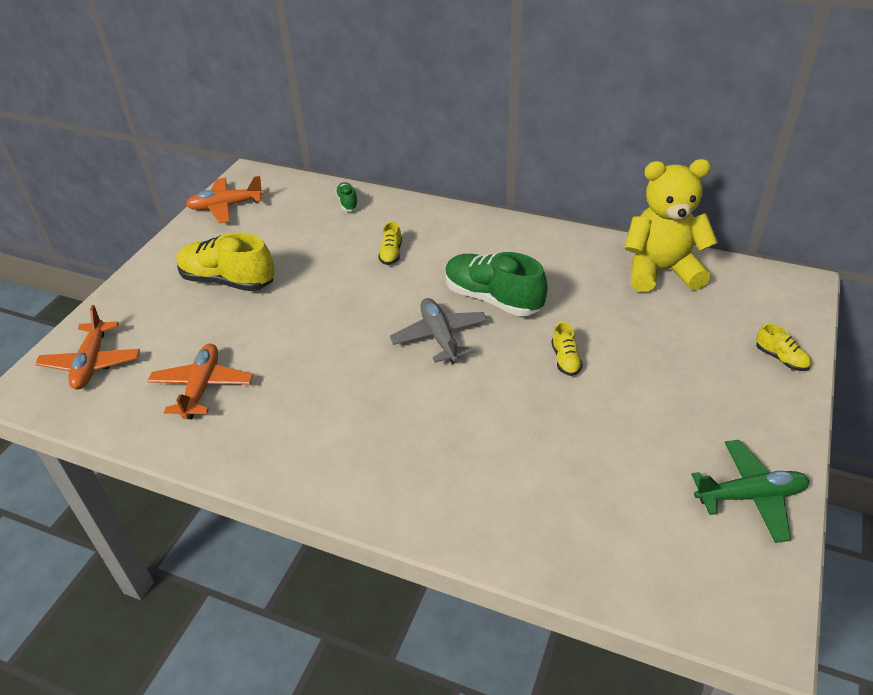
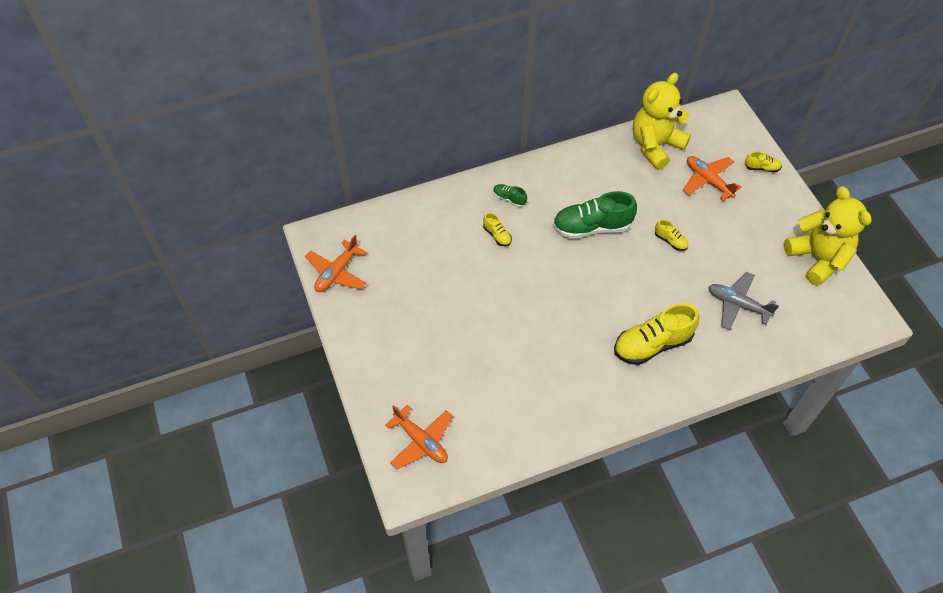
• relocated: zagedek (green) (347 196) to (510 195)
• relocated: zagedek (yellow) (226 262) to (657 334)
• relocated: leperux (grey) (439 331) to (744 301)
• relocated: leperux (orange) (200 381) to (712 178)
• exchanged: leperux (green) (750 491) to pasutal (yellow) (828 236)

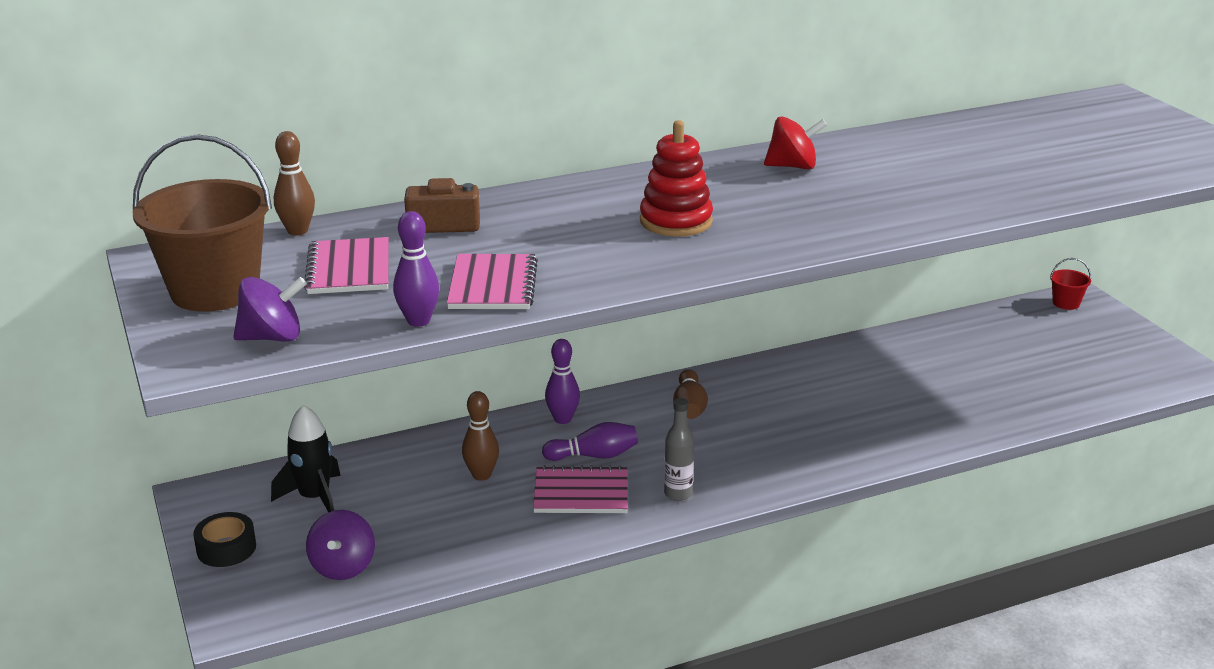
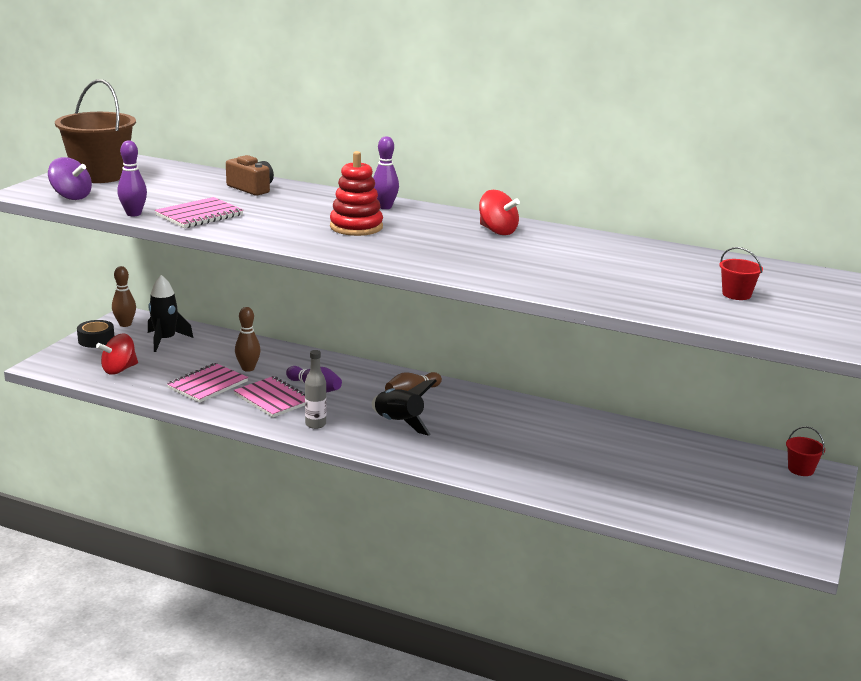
• relocated: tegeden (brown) (294 183) to (124 296)
• relocated: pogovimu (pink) (346 265) to (207 383)
• relocated: tegeden (purple) (562 381) to (386 172)
• colour: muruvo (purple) (340 545) to muruvo (red) (117 354)
• appeared: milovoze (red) (741 273)
• appeared: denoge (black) (404 407)

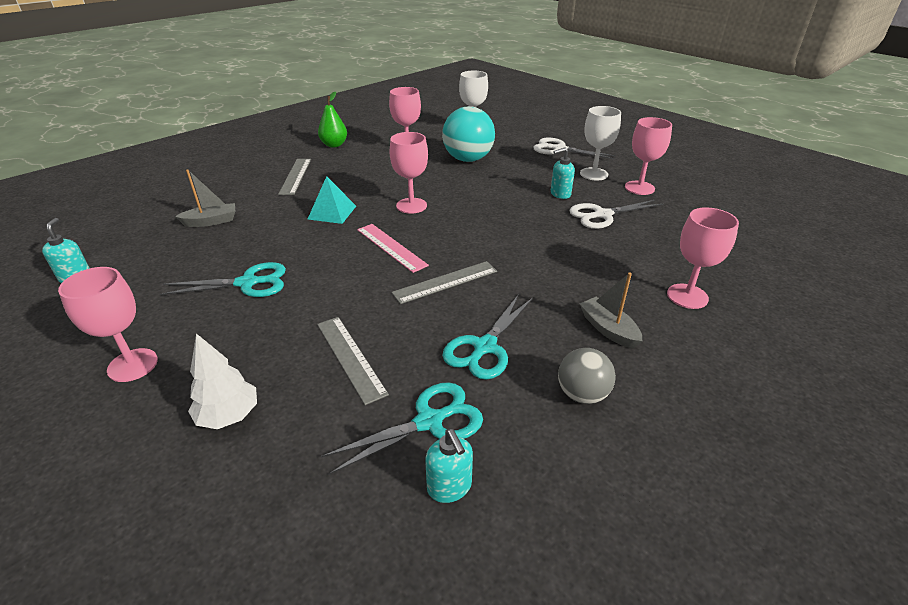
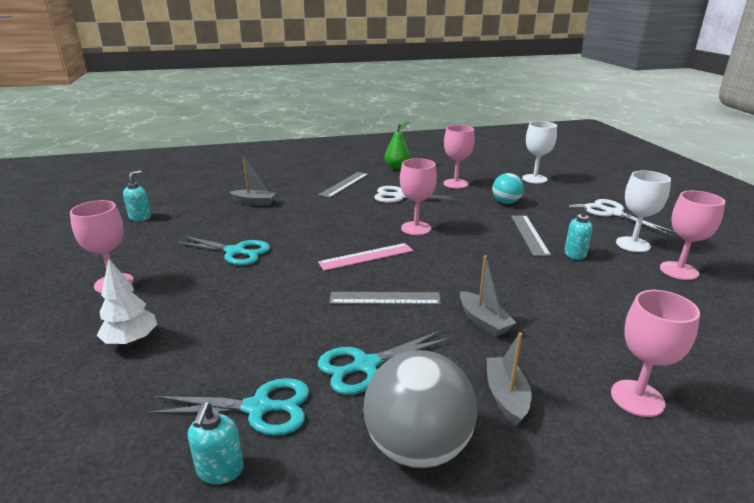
• size: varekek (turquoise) (468 134) = (508 188) x0.58
• missing: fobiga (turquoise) (332 200)
• relocated: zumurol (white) (616 214) to (415 194)
• spun: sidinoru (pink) (393 248) = (365 257) 75 degrees clockwise
• relocated: sidinoru (grey) (353 361) to (531 236)
• size: varekek (grey) (587 376) = (420 409) x1.74
• appeared: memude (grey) (488 296)

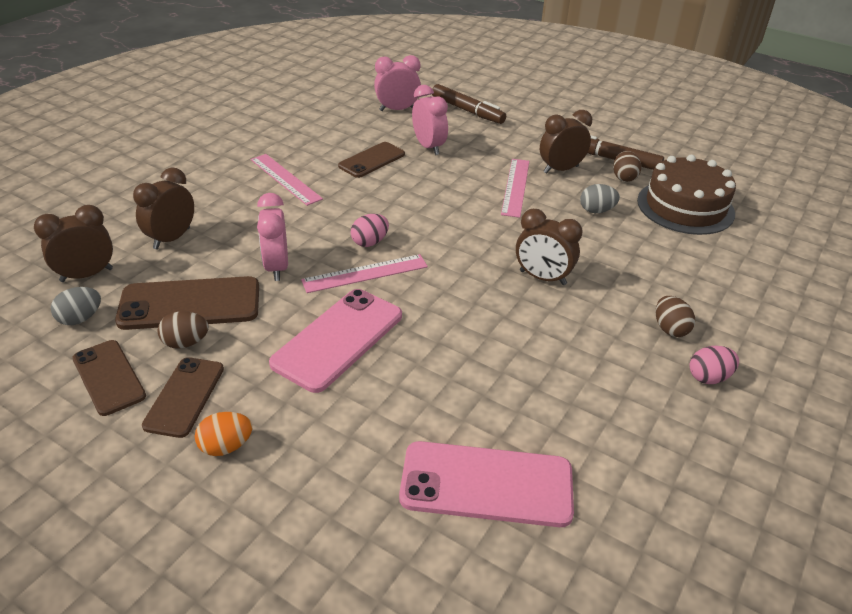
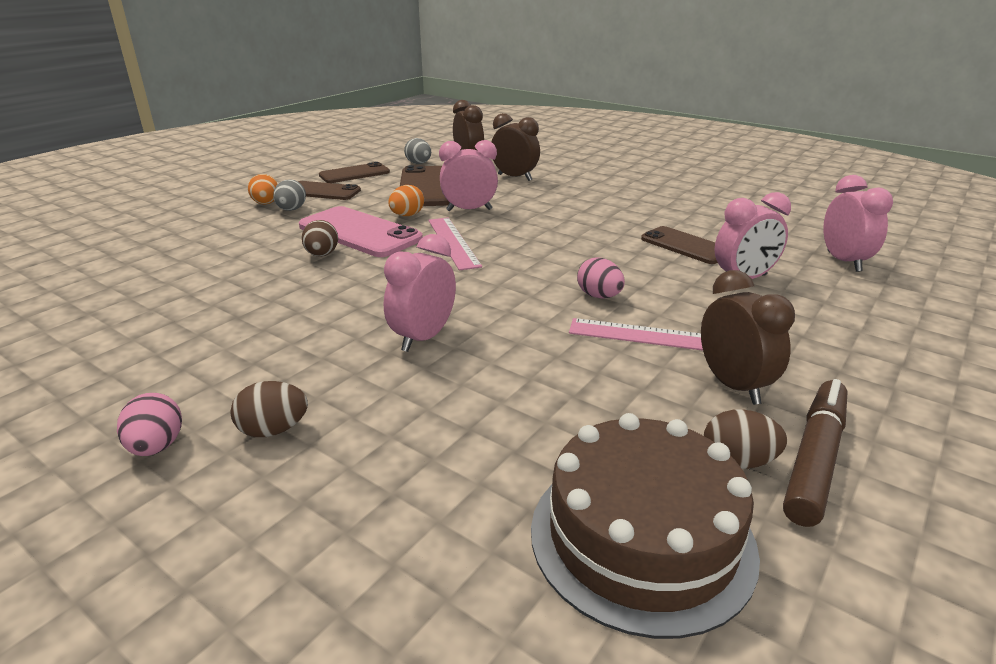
• missing: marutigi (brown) (469 104)
• missing: sidinoru (pink) (287 180)
• relocated: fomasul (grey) (600 198) to (289 195)
• colour: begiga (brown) (549 247) to begiga (pink) (420 293)
• relocated: fomasul (pink) (370 230) to (601 278)
• relocated: fomasul (brown) (183 330) to (320 238)
• missing: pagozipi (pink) (486 484)
• appeared: fomasul (orange) (406 200)

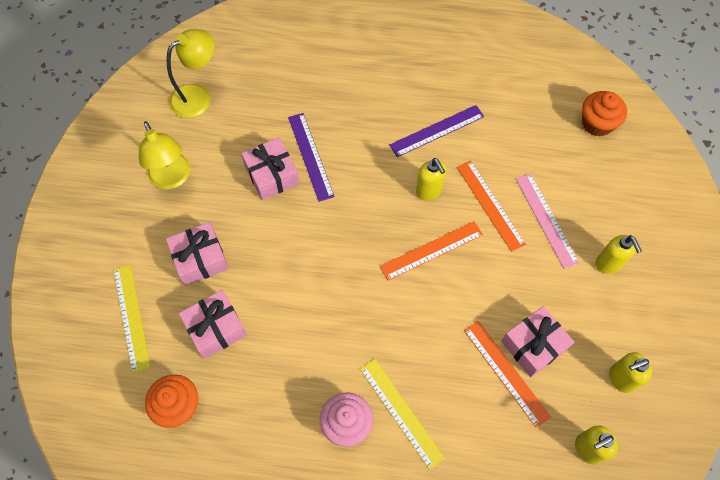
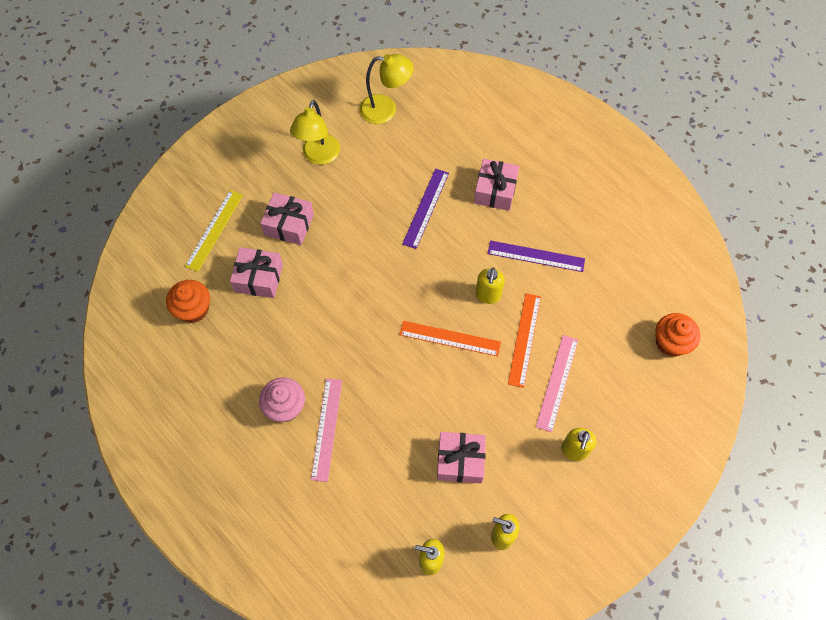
• relocated: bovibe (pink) (270 168) to (497 185)
• missing: sidinoru (orange) (507 374)
• colour: sidinoru (yellow) (402 414) to sidinoru (pink) (326 430)

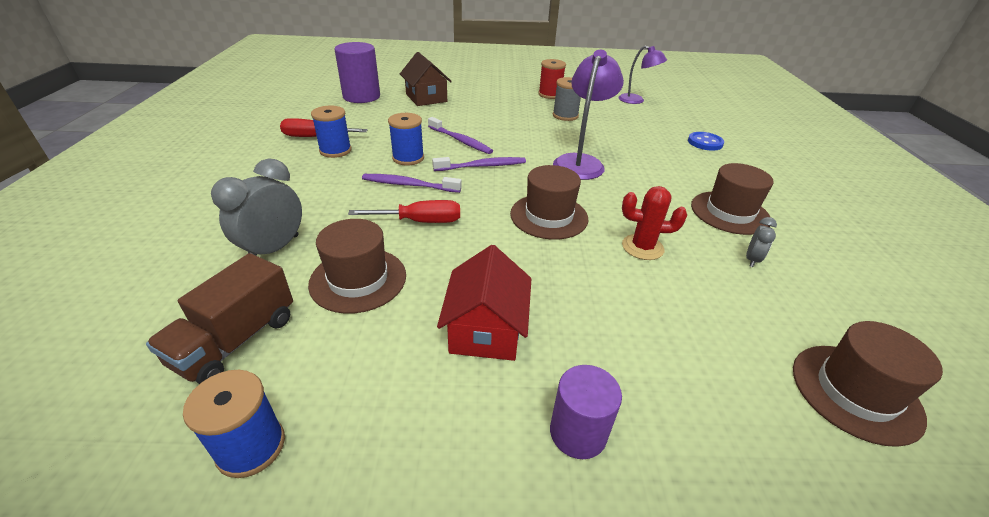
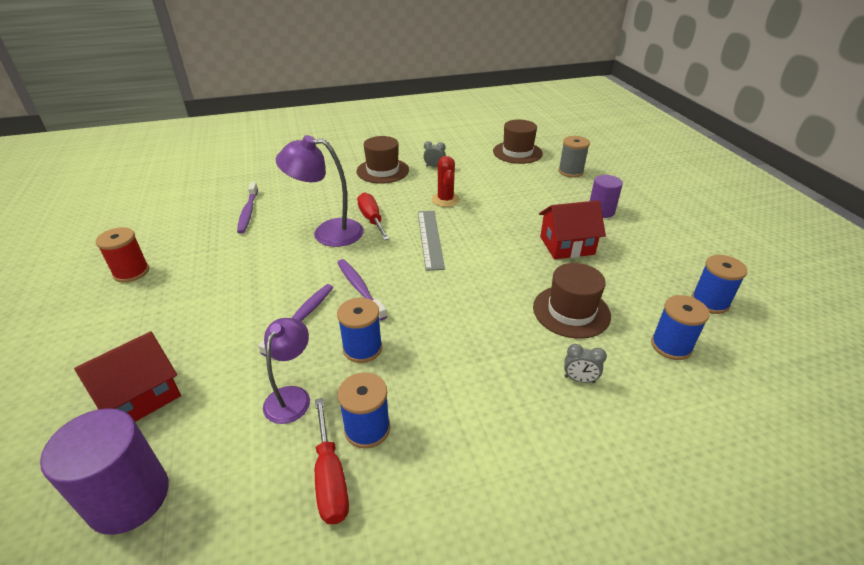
• relocated: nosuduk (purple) (643 75) to (286 371)
• colour: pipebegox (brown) (426 79) to pipebegox (red) (127 376)
• relocated: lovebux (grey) (567 99) to (574 157)
• missing: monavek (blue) (706 141)
• size: begiga (grey) (256 207) = (585 363) x0.51
• exchanged: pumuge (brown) (549 202) to sidinoru (grey) (431 241)
• relocated: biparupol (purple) (412 183) to (247 208)
• relocated: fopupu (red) (404 211) to (373 216)
• exchanged: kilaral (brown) (219 318) to lovebux (blue) (680 327)

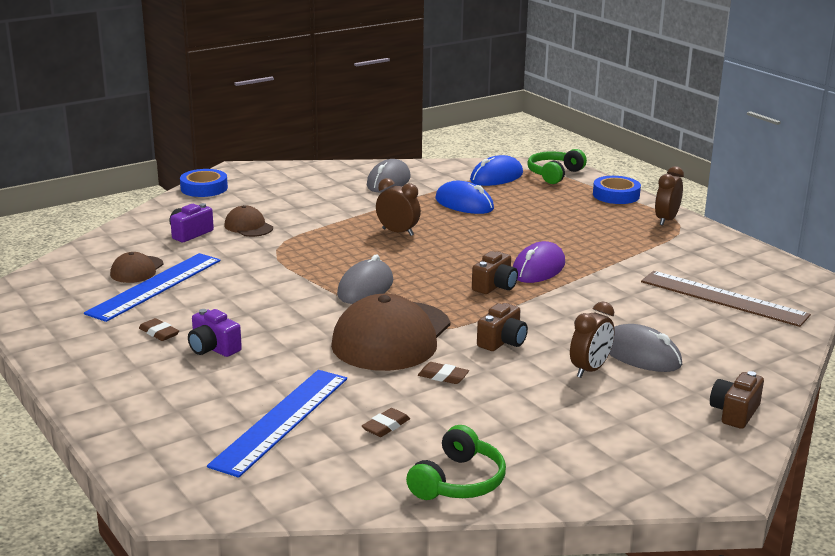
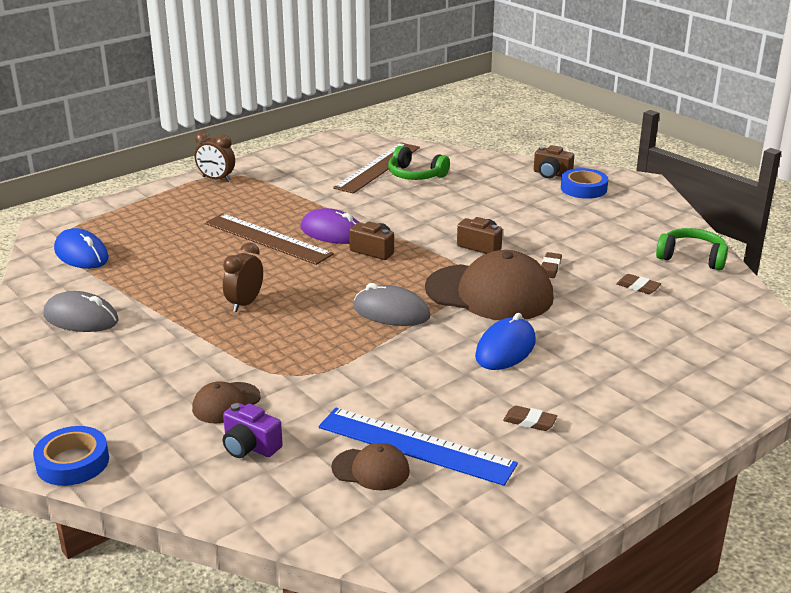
• relocated: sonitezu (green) (557 166) to (419 163)
• relocated: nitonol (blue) (617 190) to (584 183)
• relocated: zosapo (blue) (464 197) to (505 341)
• missing: begiga (brown) (592 339)
• missing: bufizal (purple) (215 333)
• spun: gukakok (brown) (159 329) = (530 418) 75 degrees clockwise
• missing: zosapo (grey) (645 348)
• missing: sidinoru (blue) (277 424)
• appeared: sidinoru (brown) (269 239)

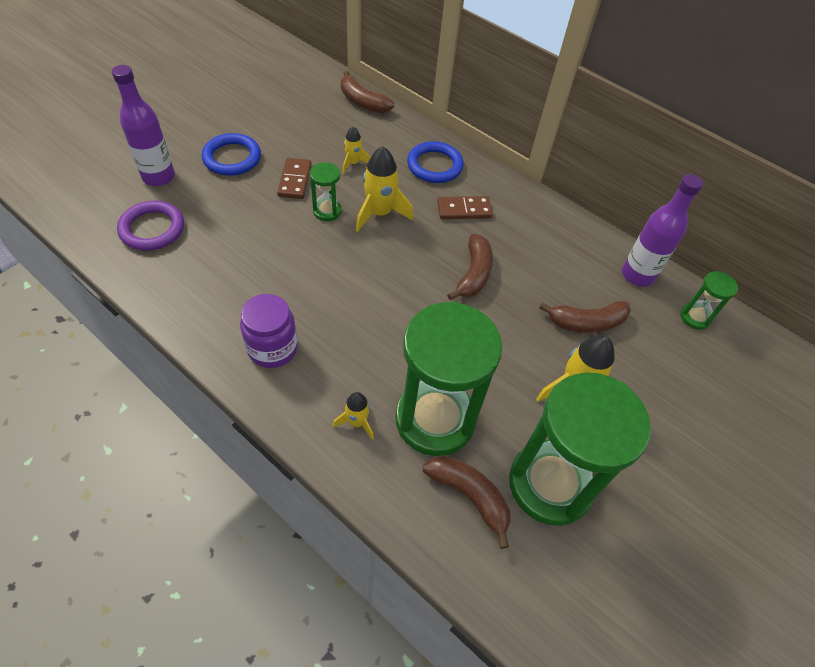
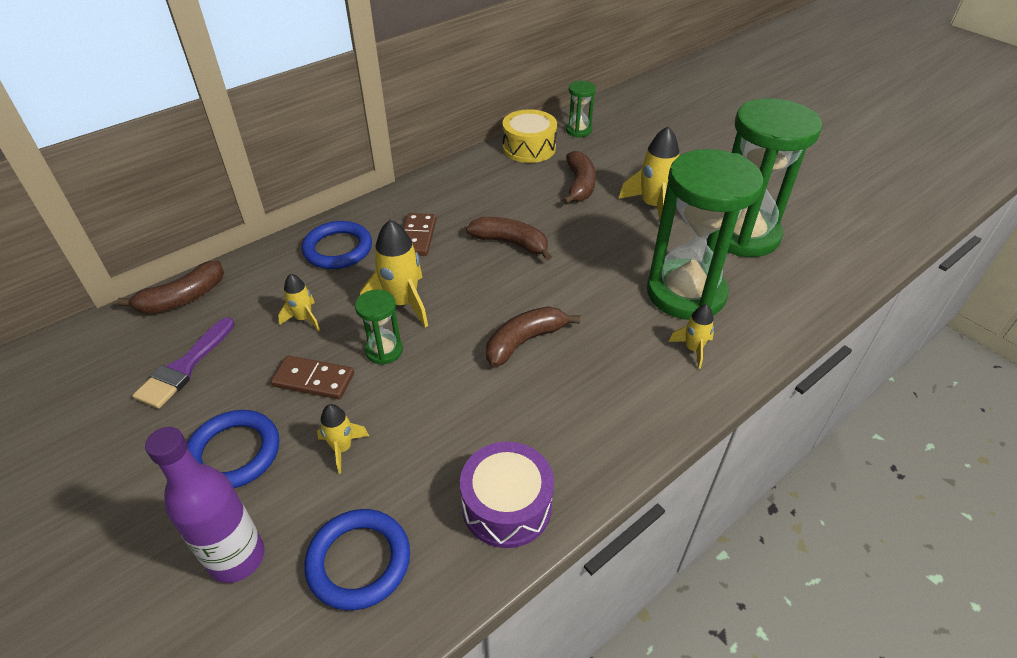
• exchanged: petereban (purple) (662 230) to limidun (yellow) (529 136)
• colour: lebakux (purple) (150 226) to lebakux (blue) (357 559)
• missing: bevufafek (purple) (269 331)
• relocated: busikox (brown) (467 502) to (533 337)
• appeared: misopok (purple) (183 363)
• appeared: denoge (yellow) (343 439)
• appeared: limidun (purple) (507 495)

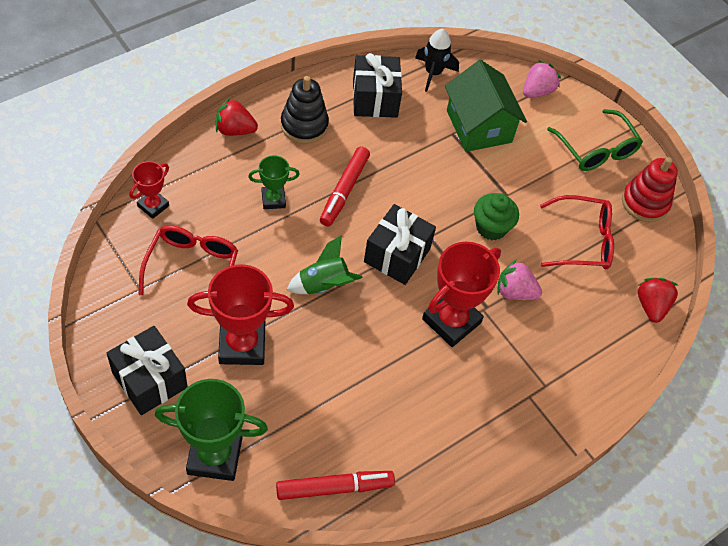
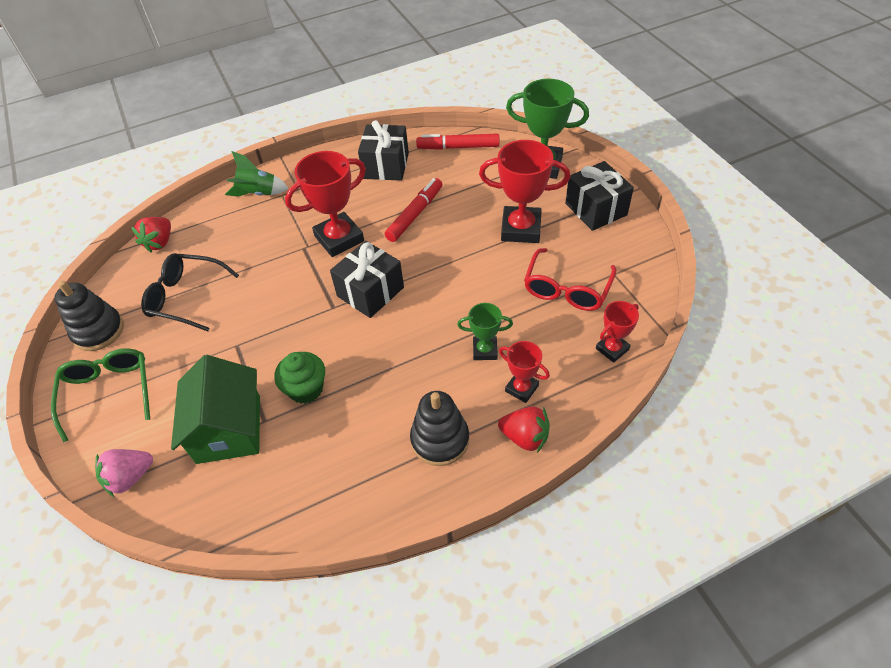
• missing: denoge (black) (437 60)
• relocated: bovibe (black) (377 85) to (383 150)
• relocated: marutigi (red) (345 186) to (414 210)
• colour: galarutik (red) (650 189) to galarutik (black) (89 315)
• relocated: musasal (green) (496 216) to (299 378)
• colour: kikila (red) (577 232) to kikila (black) (190 292)
• relocated: denoge (green) (325 264) to (257 174)
• missing: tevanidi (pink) (519 280)
• appeared: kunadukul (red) (524 372)

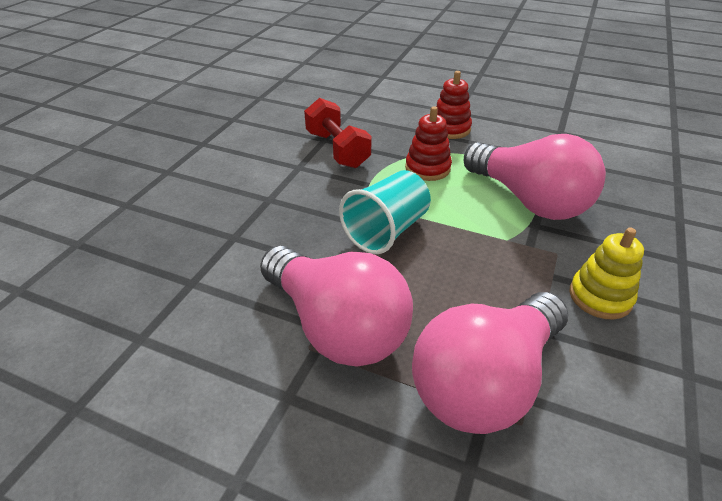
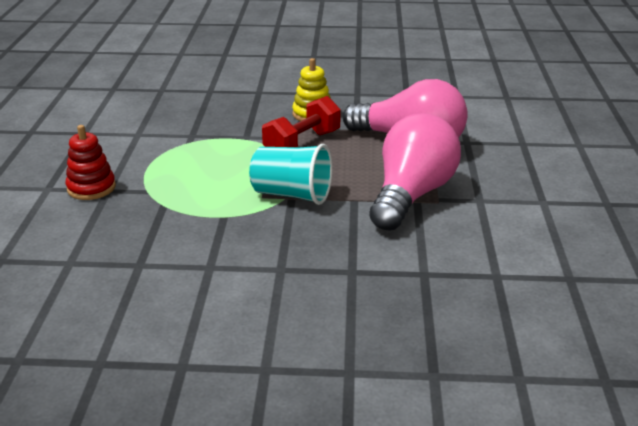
• relocated: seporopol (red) (338 133) to (301 121)
• missing: galarutik (red) (428 143)
• missing: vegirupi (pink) (535 177)

